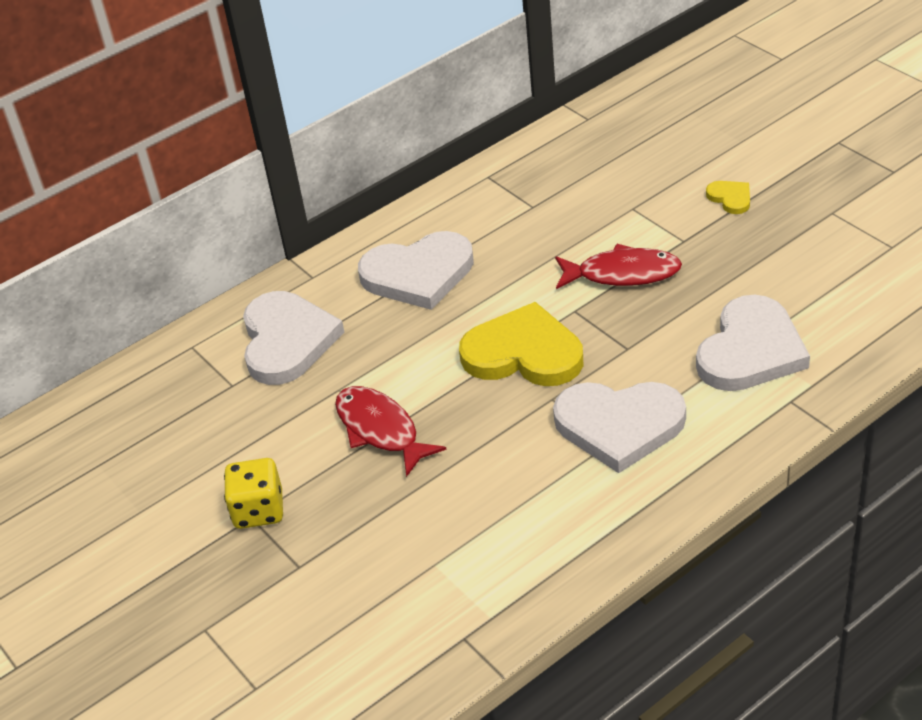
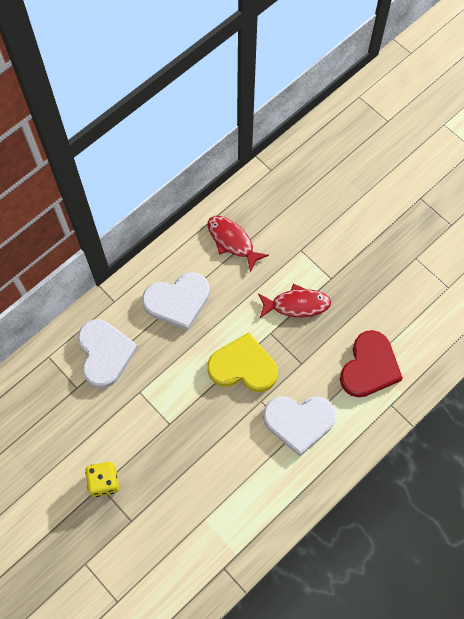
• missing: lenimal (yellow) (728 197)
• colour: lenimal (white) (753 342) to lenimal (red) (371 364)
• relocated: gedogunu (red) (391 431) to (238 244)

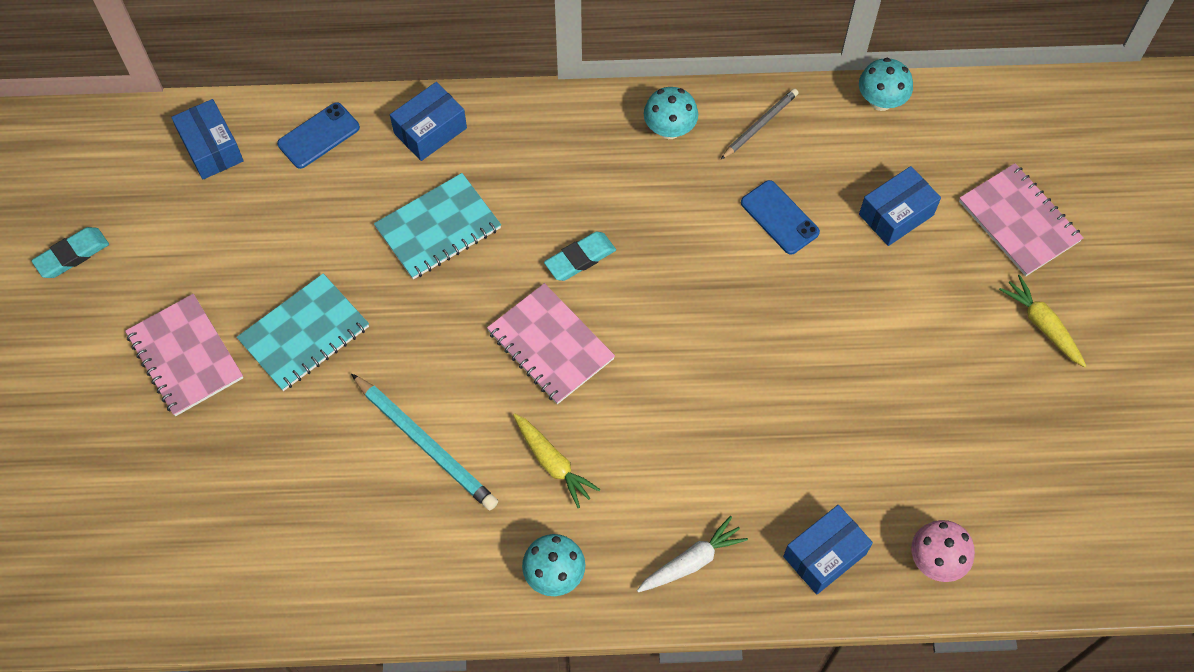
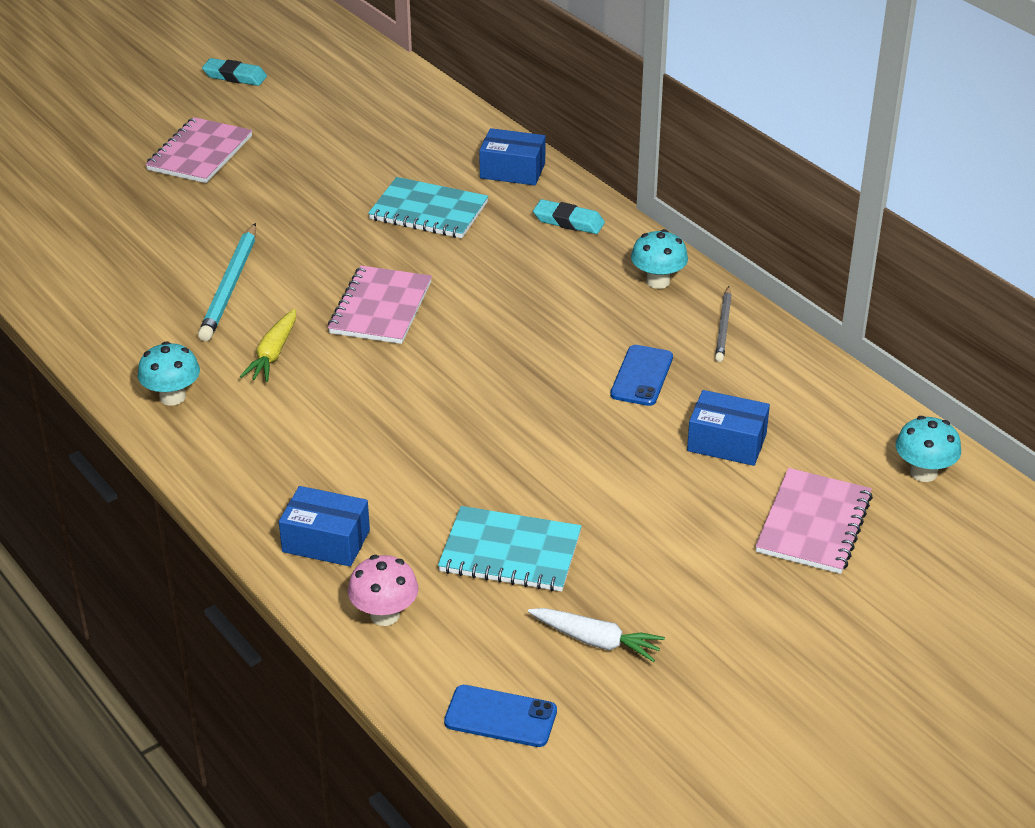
• relocated: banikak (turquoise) (886 84) to (928 449)
• spun: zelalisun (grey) (759 124) = (723 324) 90 degrees clockwise
• missing: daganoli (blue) (207 139)
• relocated: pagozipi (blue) (318 135) to (500 716)
• relocated: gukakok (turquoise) (580 256) to (569 216)
• relocated: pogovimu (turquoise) (303 332) to (510 549)
• missing: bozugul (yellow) (1042 321)
• relocated: bozugul (white) (692 554) to (596 635)

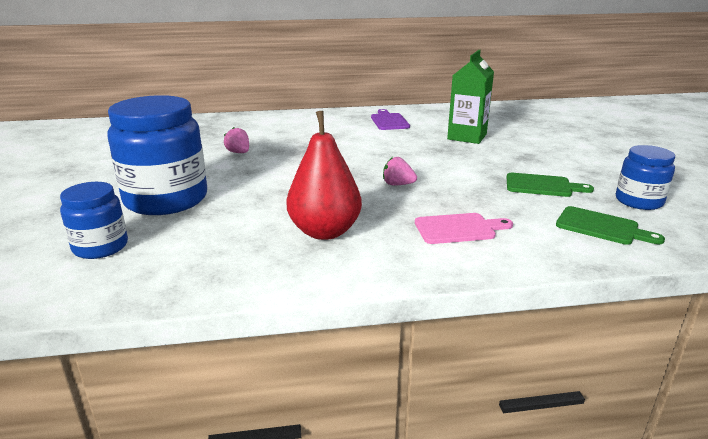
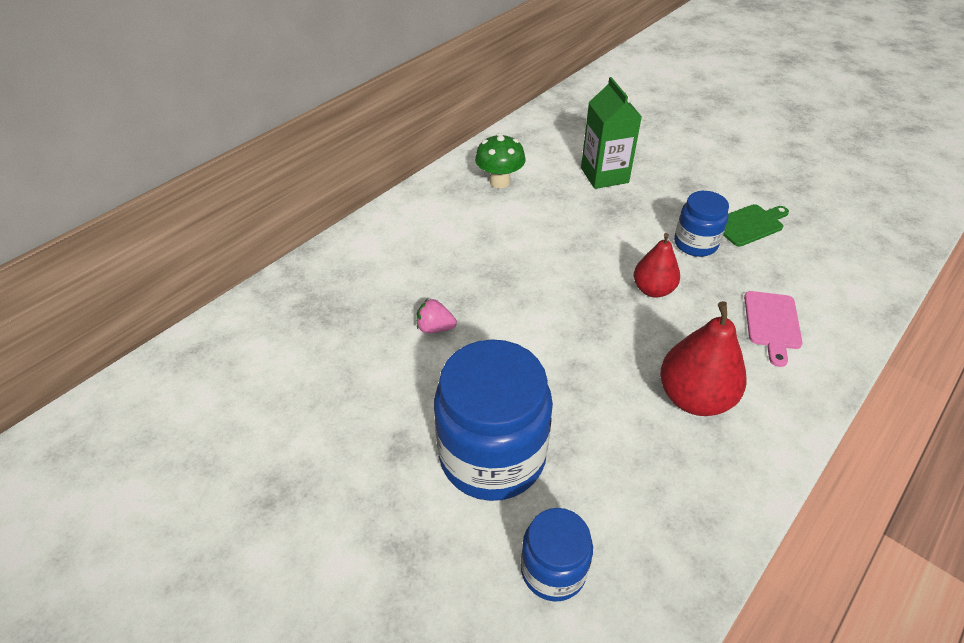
• exchanged: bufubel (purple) (390 119) to banikak (green) (500 160)
• relocated: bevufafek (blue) (645 177) to (701 224)
• exchanged: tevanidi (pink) (400 171) to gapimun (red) (657 265)
• missing: bufubel (green) (610 225)
• spun: bufubel (pink) (464 228) = (773 329) 150 degrees clockwise

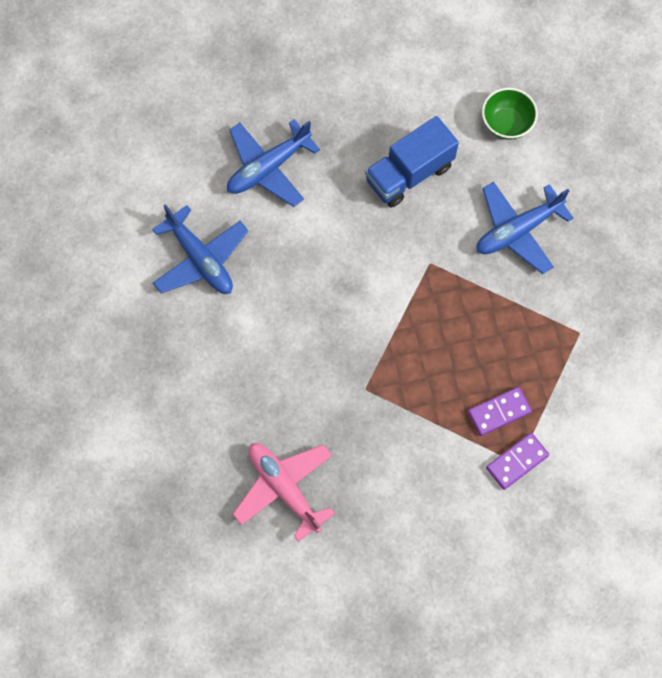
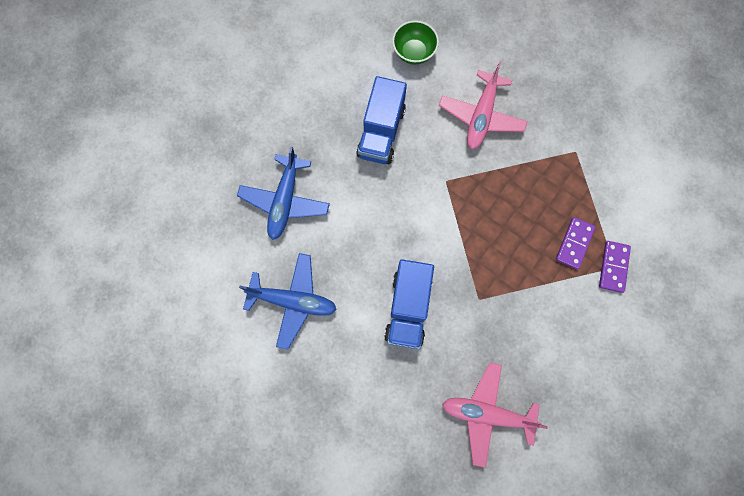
• colour: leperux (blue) (524 228) to leperux (pink) (483 105)
• appeared: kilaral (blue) (409 304)

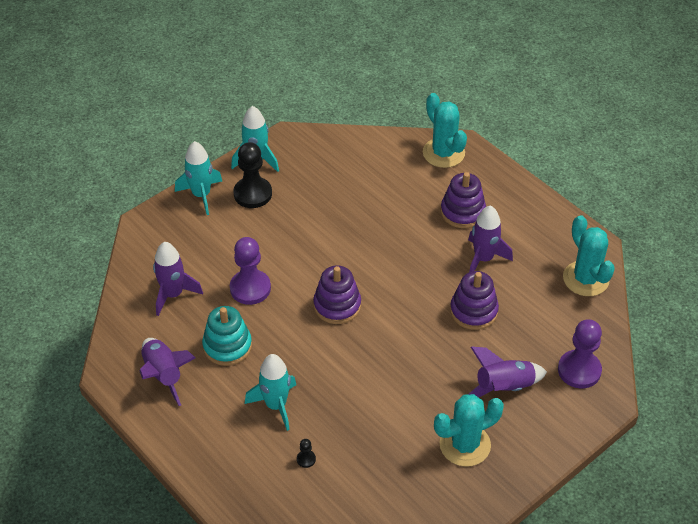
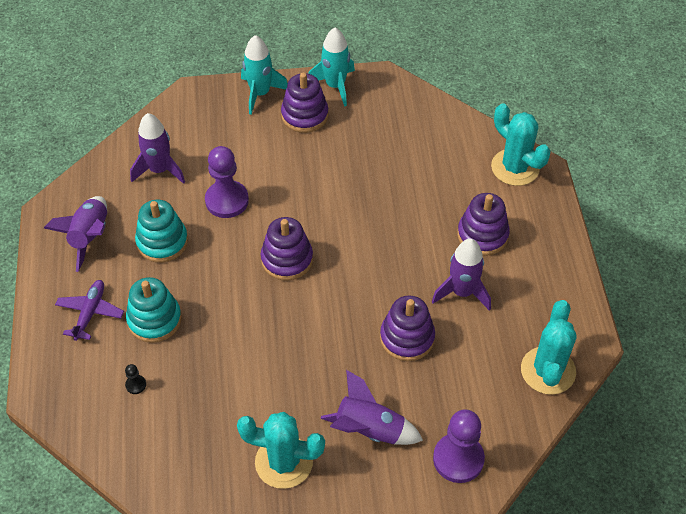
• spun: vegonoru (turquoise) (445 130) = (521 144) 45 degrees counterclockwise
• exchanged: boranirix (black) (252 175) to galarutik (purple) (304 103)
• exchanged: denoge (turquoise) (270 392) to galarutik (turquoise) (154 310)
• appeared: leperux (purple) (89 310)

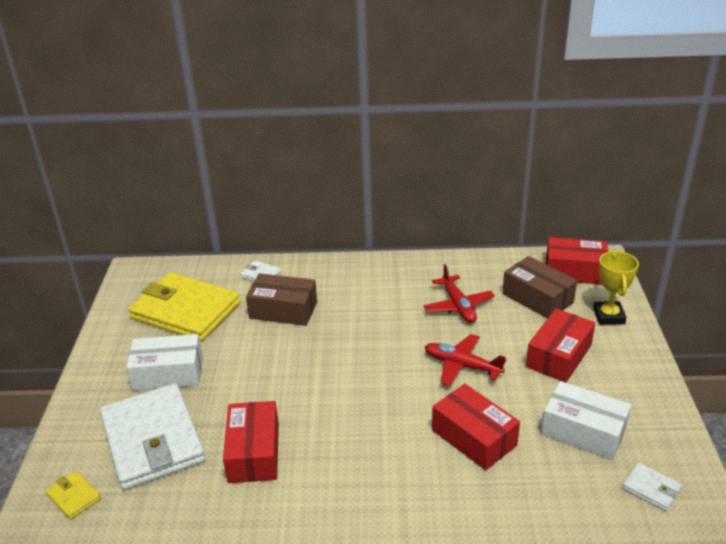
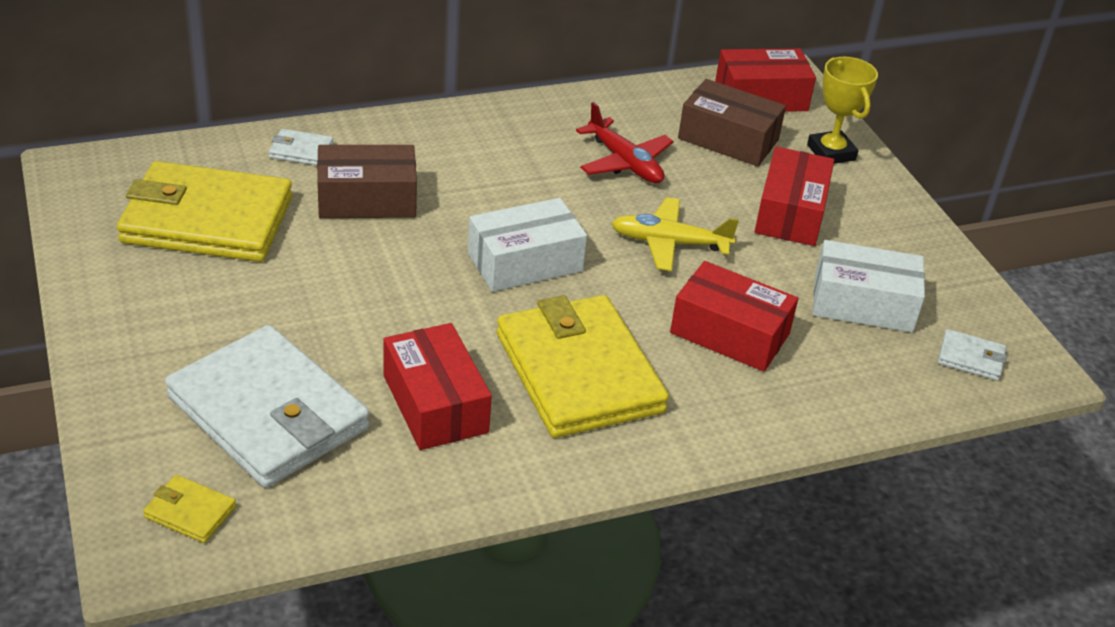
• relocated: daganoli (white) (164 362) to (527 245)
• colour: leperux (red) (466 360) to leperux (yellow) (675 234)
• appeared: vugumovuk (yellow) (583 366)

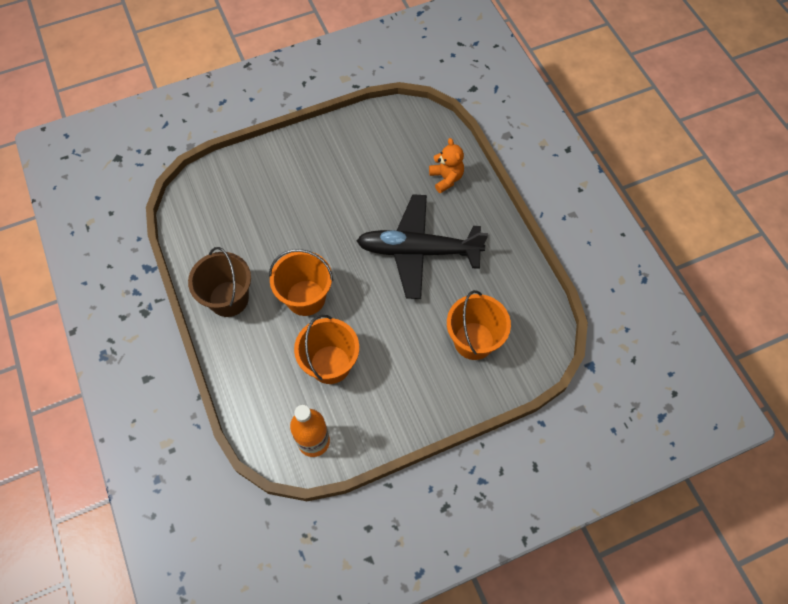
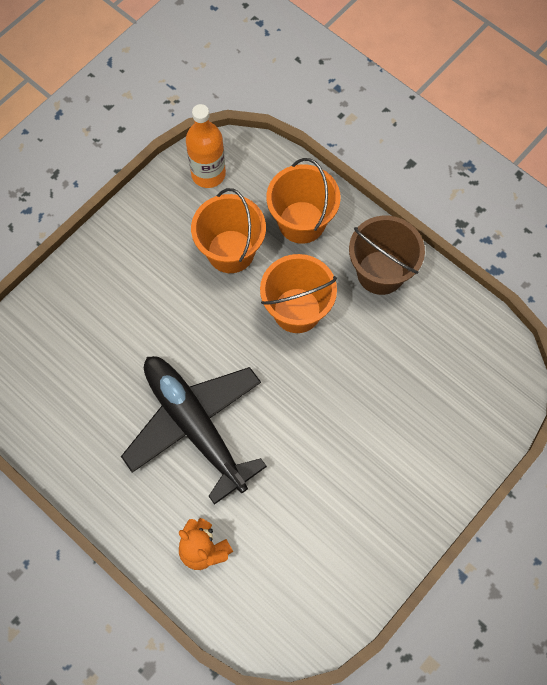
• spun: leperux (black) (422 246) = (194 430) 105 degrees counterclockwise
• relocated: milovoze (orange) (479 325) to (304 201)

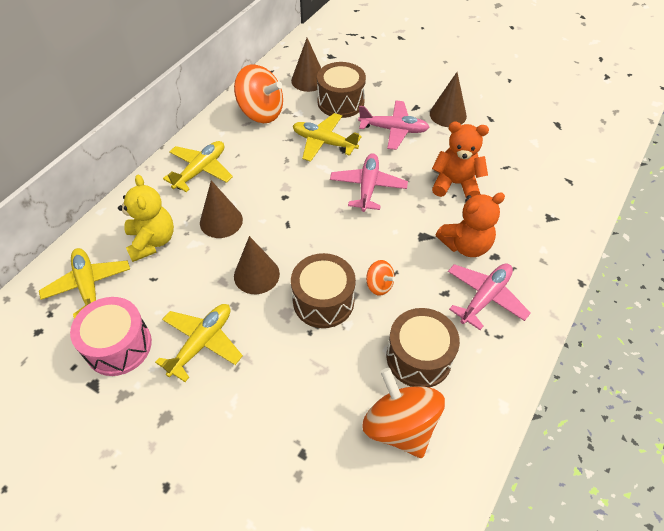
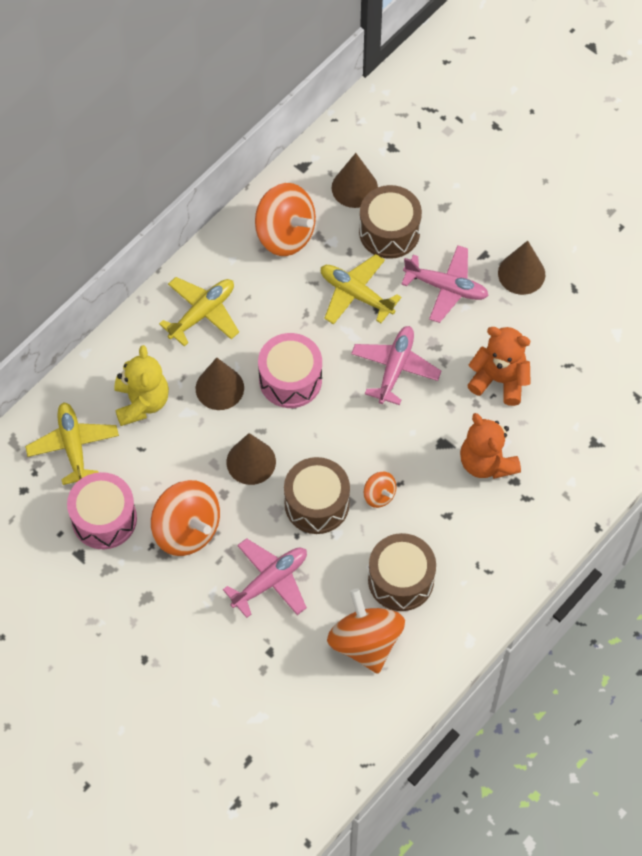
• spun: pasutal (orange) (470 225) = (490 446) 75 degrees clockwise
• relocated: leperux (pink) (489 296) to (265 578)
• exchanged: leperux (yellow) (199 343) to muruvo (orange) (185 518)
• appeared: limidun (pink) (290 370)

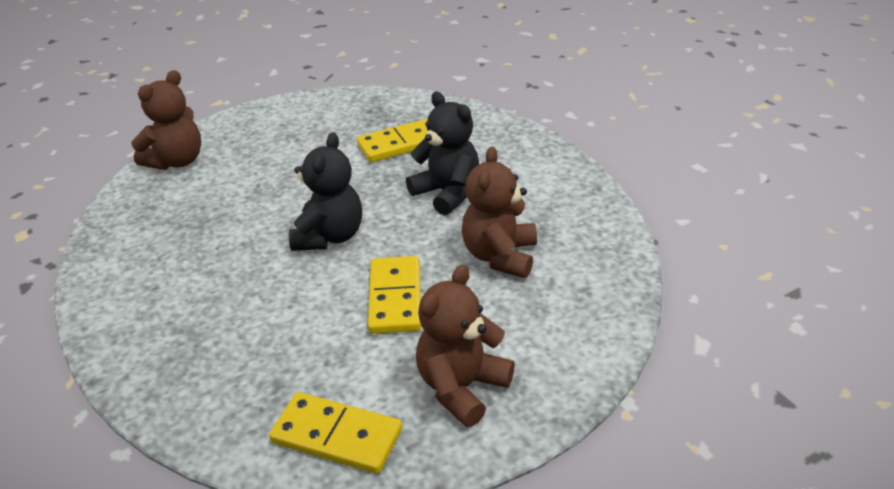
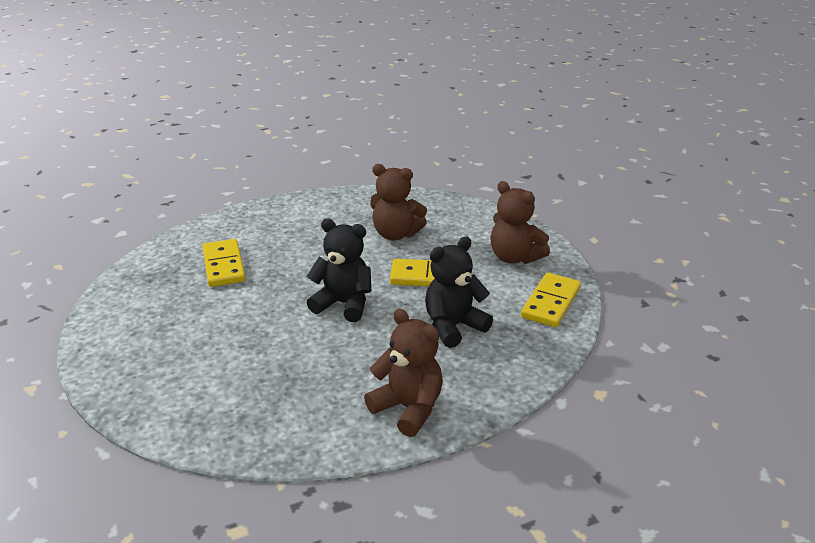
• relocated: pasutal (brown) (166 120) to (403 373)
• relocated: pasutal (black) (442 153) to (459 292)

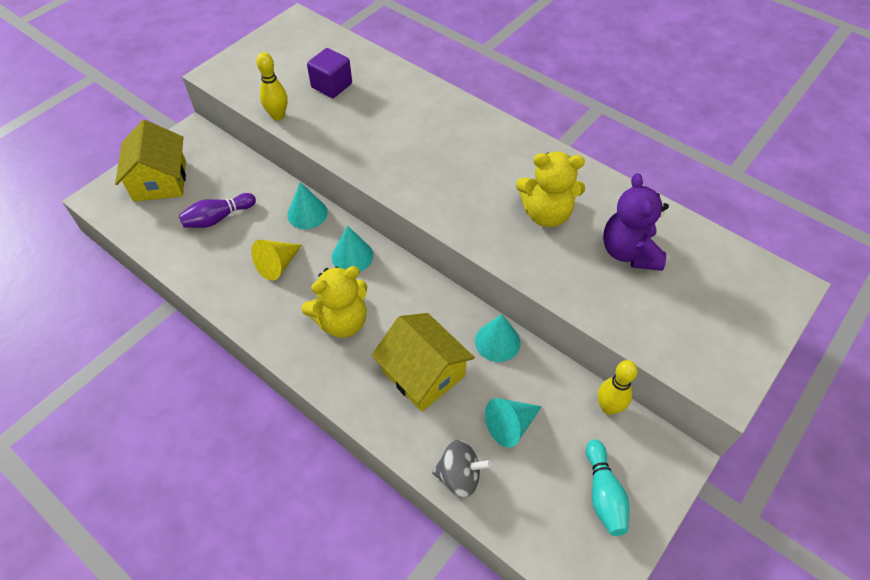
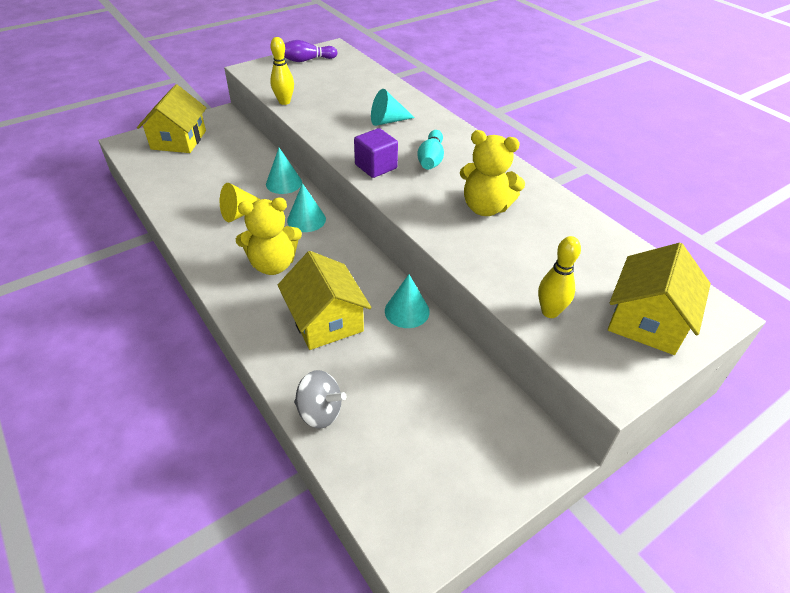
• relocated: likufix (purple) (329 73) to (376 153)
• missing: pasutal (purple) (636 222)
• relocated: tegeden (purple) (217 210) to (310 51)
• relocated: tegeden (yellow) (618 387) to (559 277)
• relocated: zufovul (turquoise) (513 423) to (393 107)
• relocated: tegeden (turquoise) (608 487) to (430 150)
• appeared: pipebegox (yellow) (659 299)

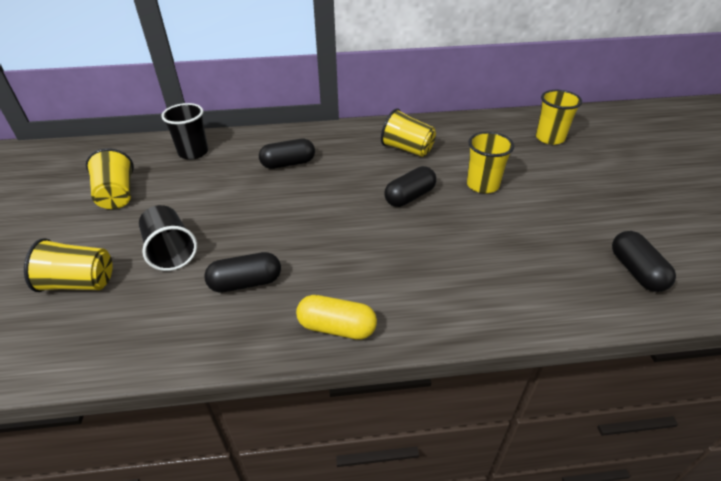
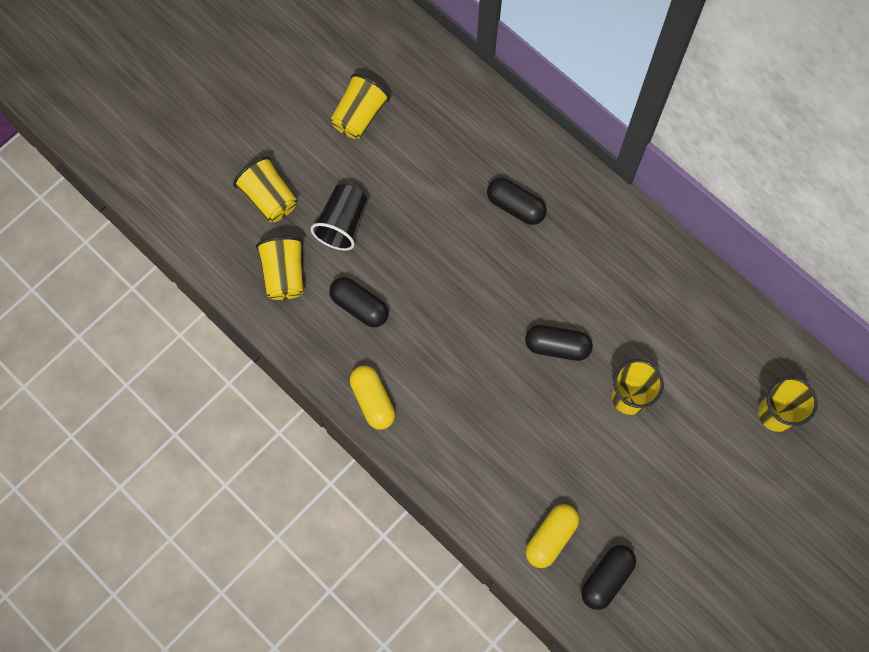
• missing: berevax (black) (184 131)
• relocated: berevax (yellow) (408 133) to (280 268)
• appeared: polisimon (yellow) (552 536)

